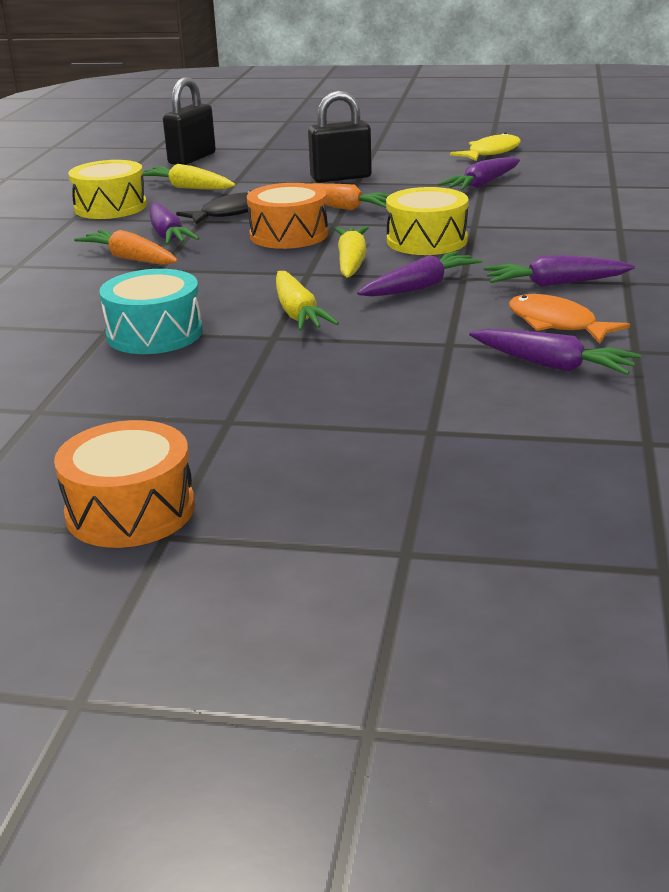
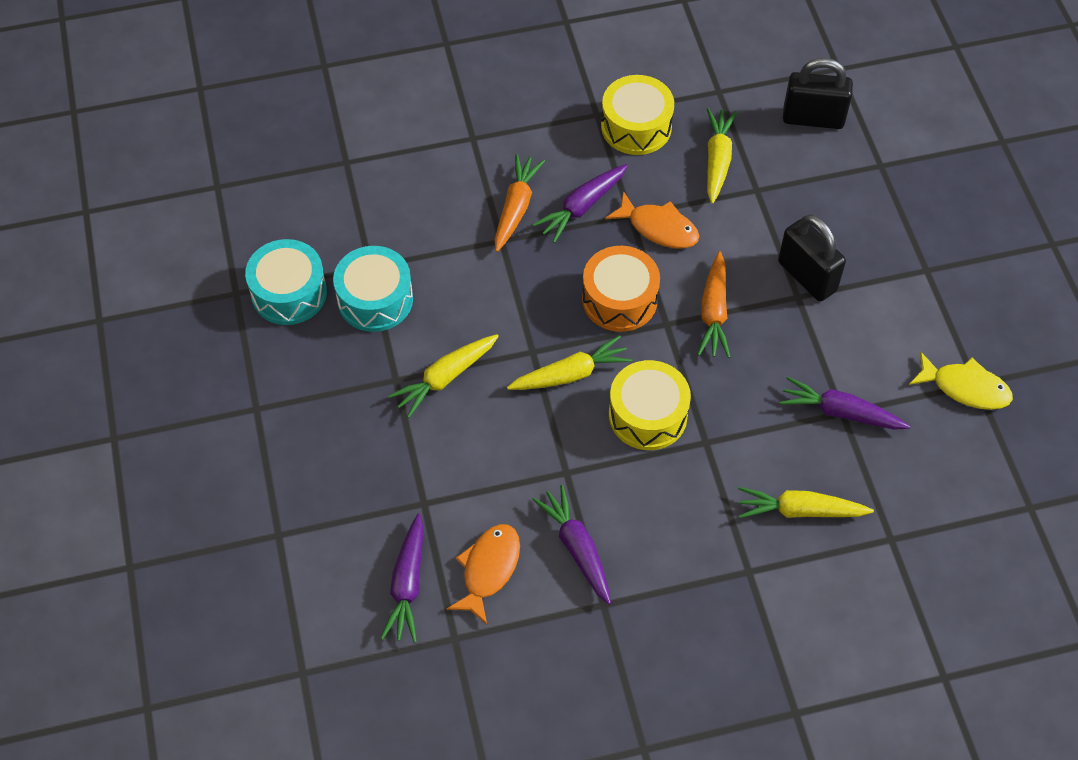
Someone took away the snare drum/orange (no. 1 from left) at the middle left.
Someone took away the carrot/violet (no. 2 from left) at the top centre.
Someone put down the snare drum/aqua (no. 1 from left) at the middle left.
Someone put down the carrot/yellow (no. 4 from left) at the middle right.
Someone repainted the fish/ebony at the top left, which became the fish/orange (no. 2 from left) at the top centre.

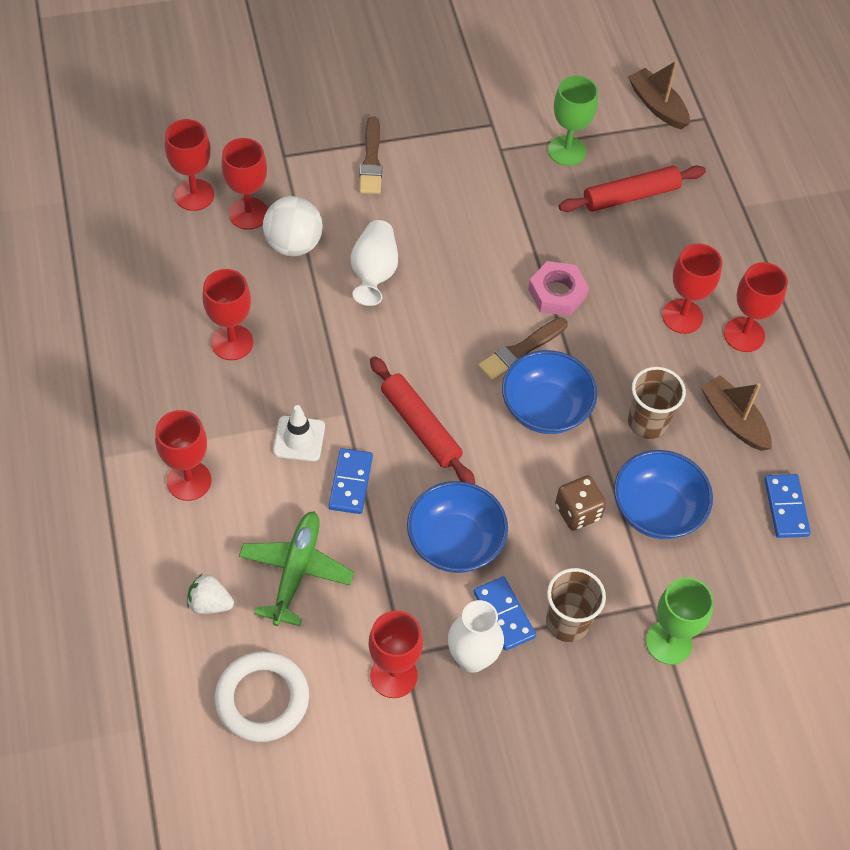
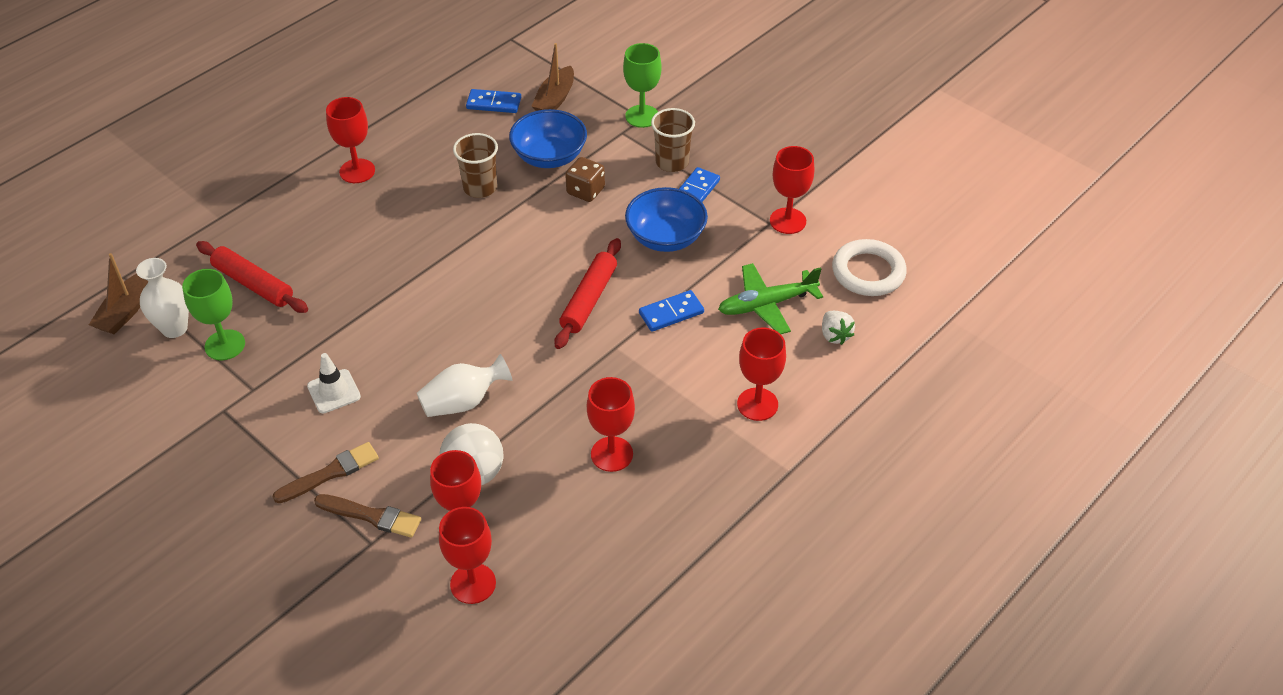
Someone took away the deep dish/cobalt (no. 2 from left) at the centre.
Someone took away the hex nut/pink at the centre.
Someone took away the chalice/red (no. 6 from left) at the middle right.
Someone carried the safety cone/snow-white from the centre to the middle left.
Someone carried the tall vase/snow-white (no. 2 from left in the first image) from the bottom centre to the middle left.
Someone carried the paint brush/russet (no. 2 from left) from the centre to the bottom left.
Someone carried the toy boat/russet (no. 2 from left) from the middle right to the top centre.
Someone rotated the domino/cobalt (no. 3 from left in the first image) at the middle right by 45 degrees clockwise.

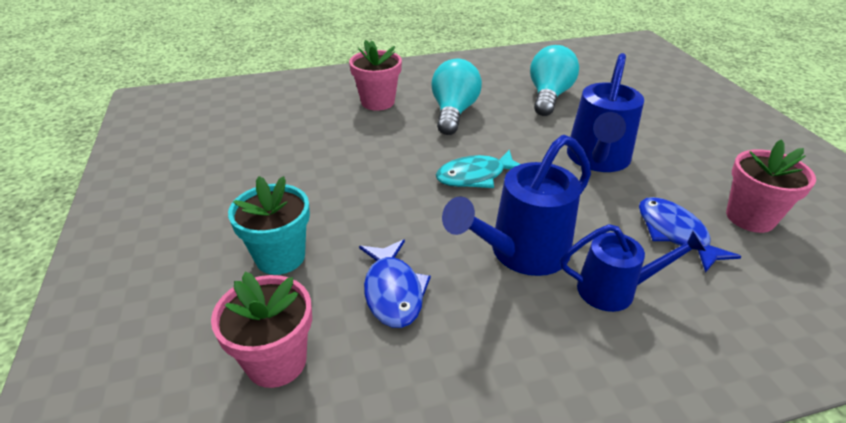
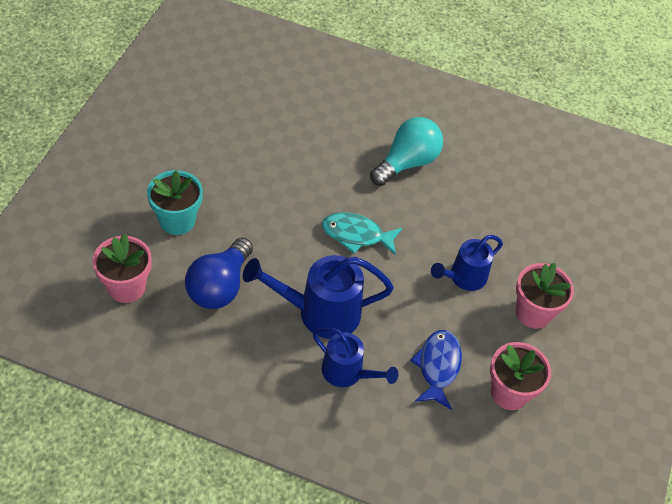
Someone took away the bulb/aqua (no. 2 from left) at the top centre.
Someone carried the plant pot/pink (no. 2 from left in the first image) from the top centre to the middle right.
Someone swapped the fish/cobalt (no. 1 from left) at the bottom centre for the bulb/cobalt at the middle left.
Someone scaled the sprinkling can/cobalt (no. 2 from left in the first image) at the top right by 0.65.

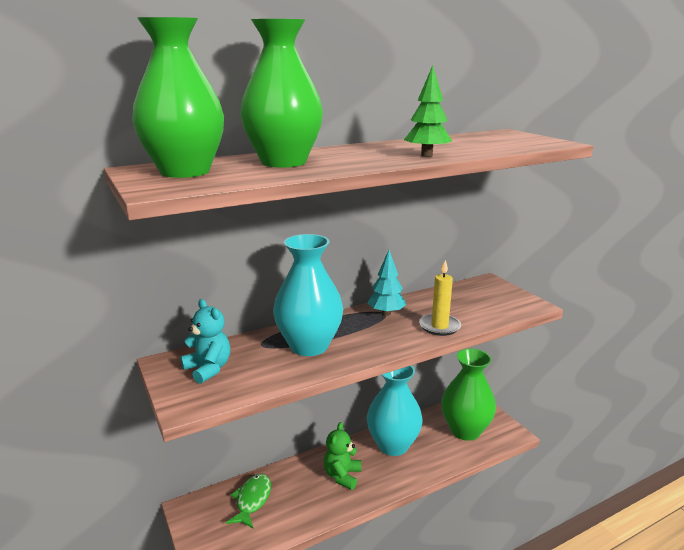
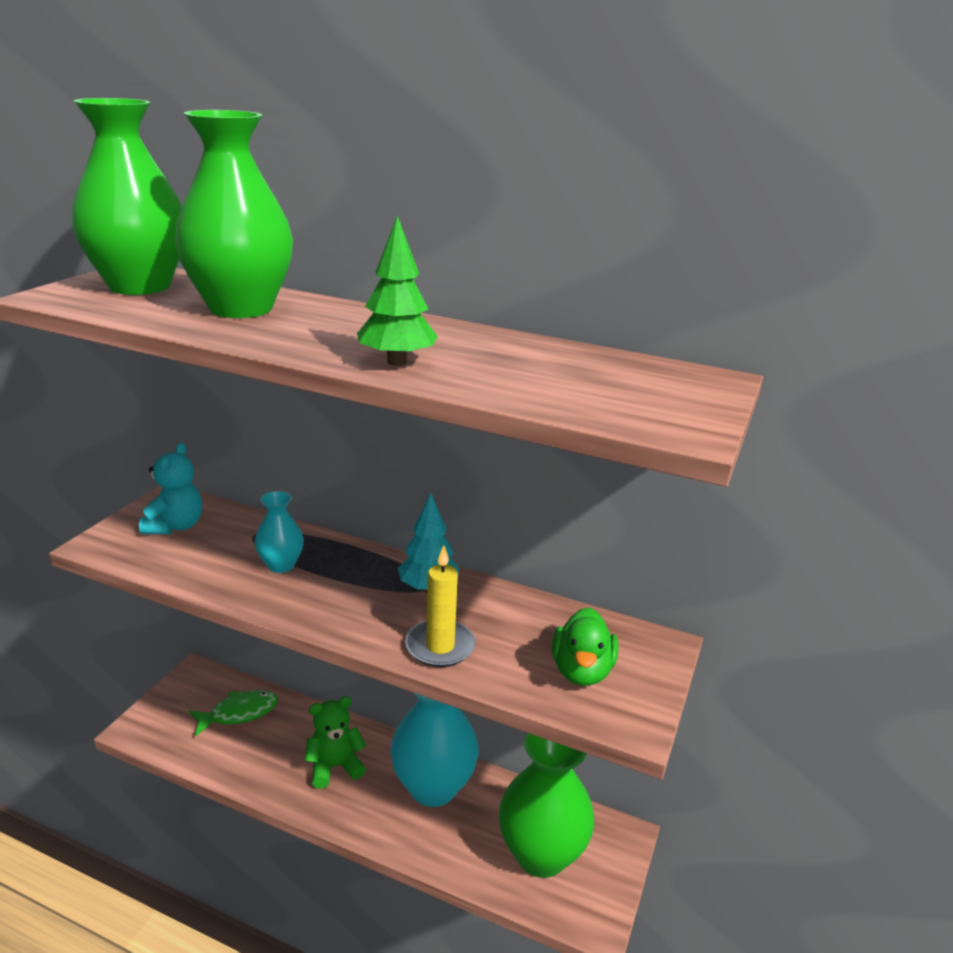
Someone put down the toy duck/leaf-green at the bottom centre.
Someone scaled the tall vase/aqua (no. 1 from left) at the centre by 0.50.

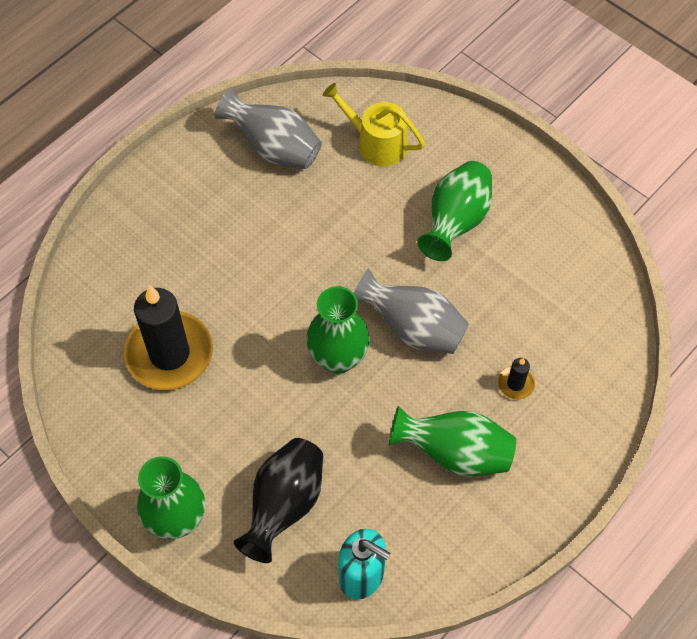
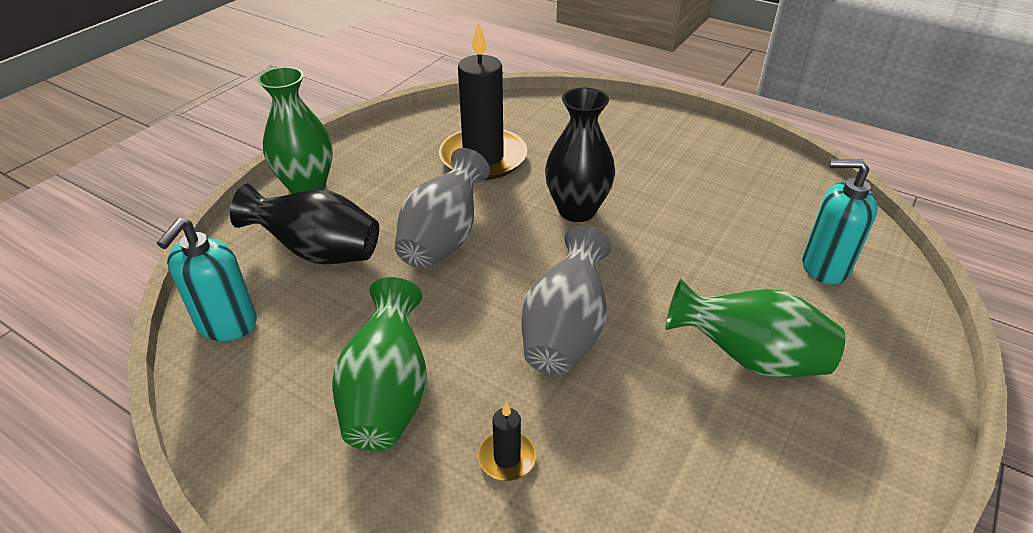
Someone took away the tall vase/leaf-green (no. 2 from left) at the centre.
Someone put down the tall vase/ebony (no. 2 from left) at the top centre.
Someone carried the tall vase/grey (no. 1 from left) from the top centre to the centre.
Someone swapped the sprinkling can/yellow at the top centre for the soap dispenser/aqua (no. 2 from left) at the middle right.

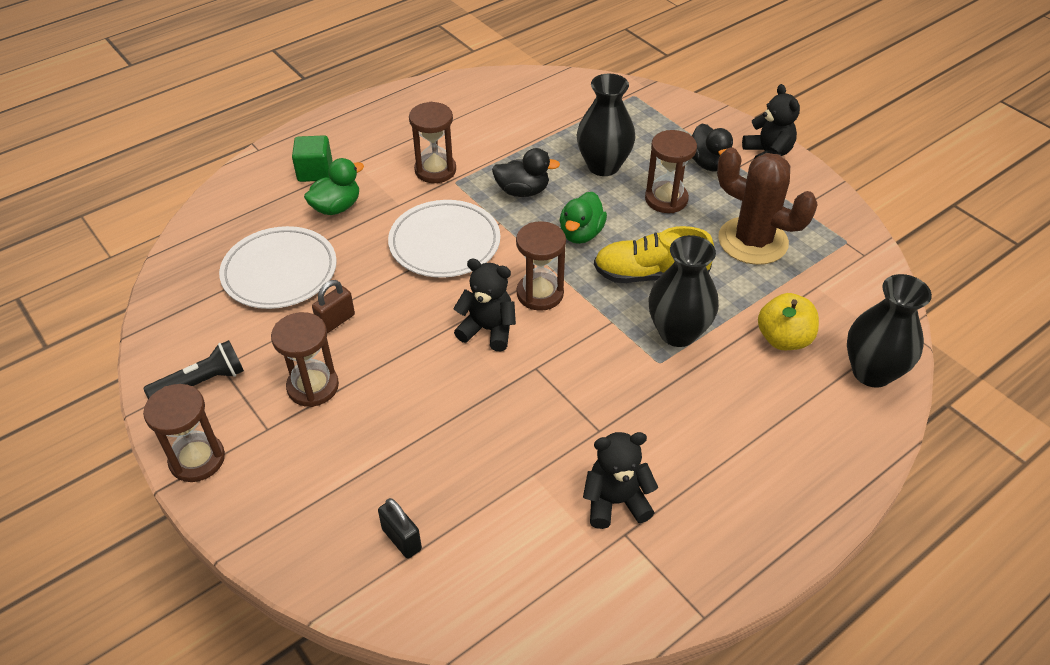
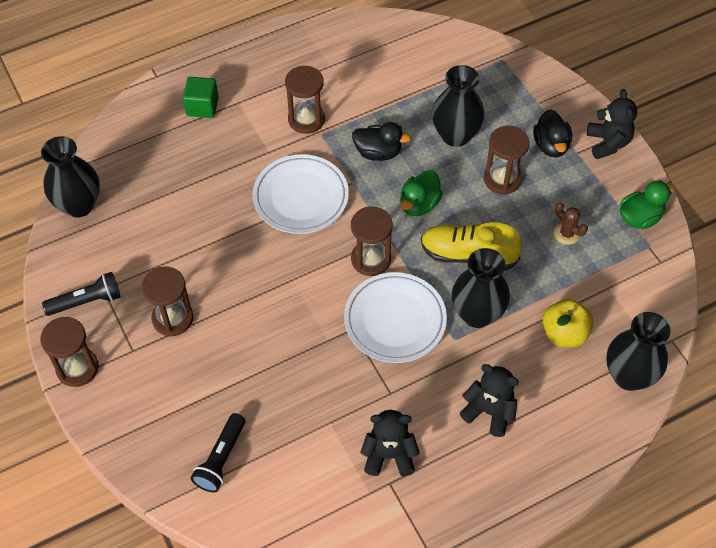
Someone took away the lock/russet at the middle left.
Someone put down the tall vase/ebony (no. 1 from left) at the top left.
Someone carried the dinner plate/snow-white (no. 1 from left in the first image) from the middle left to the centre.
Someone carried the toy duck/leaf-green (no. 1 from left in the first image) from the top left to the middle right.
Someone carried the teddy/ebony (no. 1 from left in the first image) from the centre to the bottom right.
Someone swapped the lock/ebony at the bottom centre for the torch/ebony (no. 2 from left) at the bottom left.
Someone scaled the cactus/russet at the top right by 0.44.

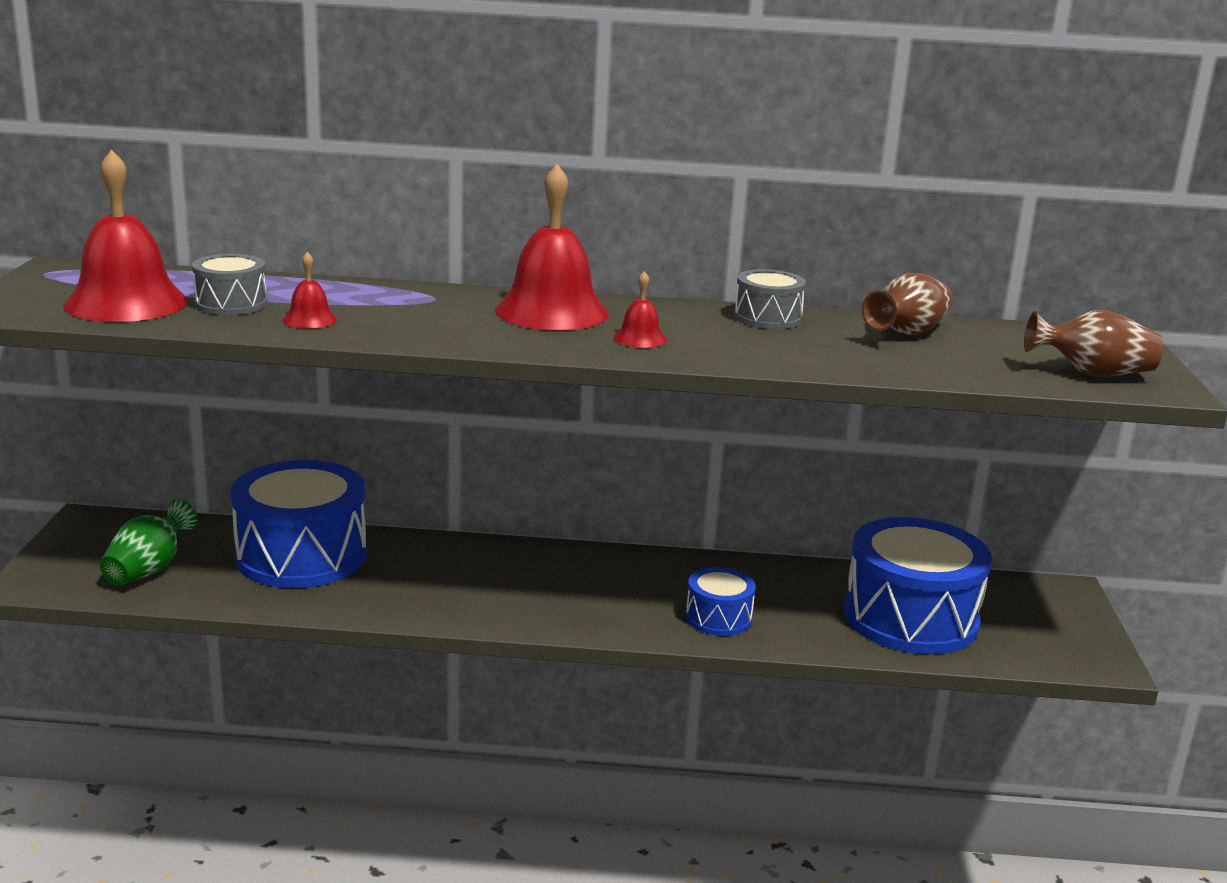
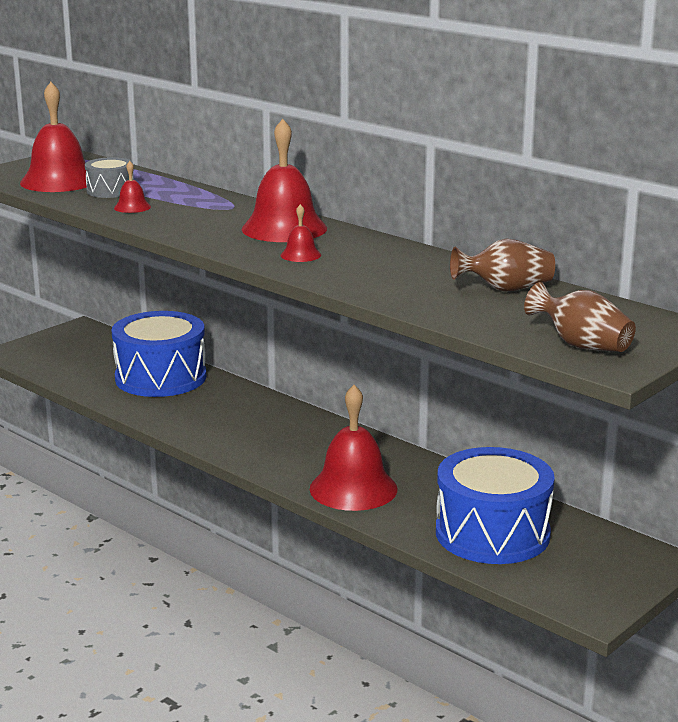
Someone took away the tall vase/leaf-green at the middle left.
Someone took away the snare drum/grey (no. 2 from left) at the centre.
Someone swapped the snare drum/cobalt (no. 2 from left) at the bottom centre for the bell/red (no. 5 from left) at the centre.

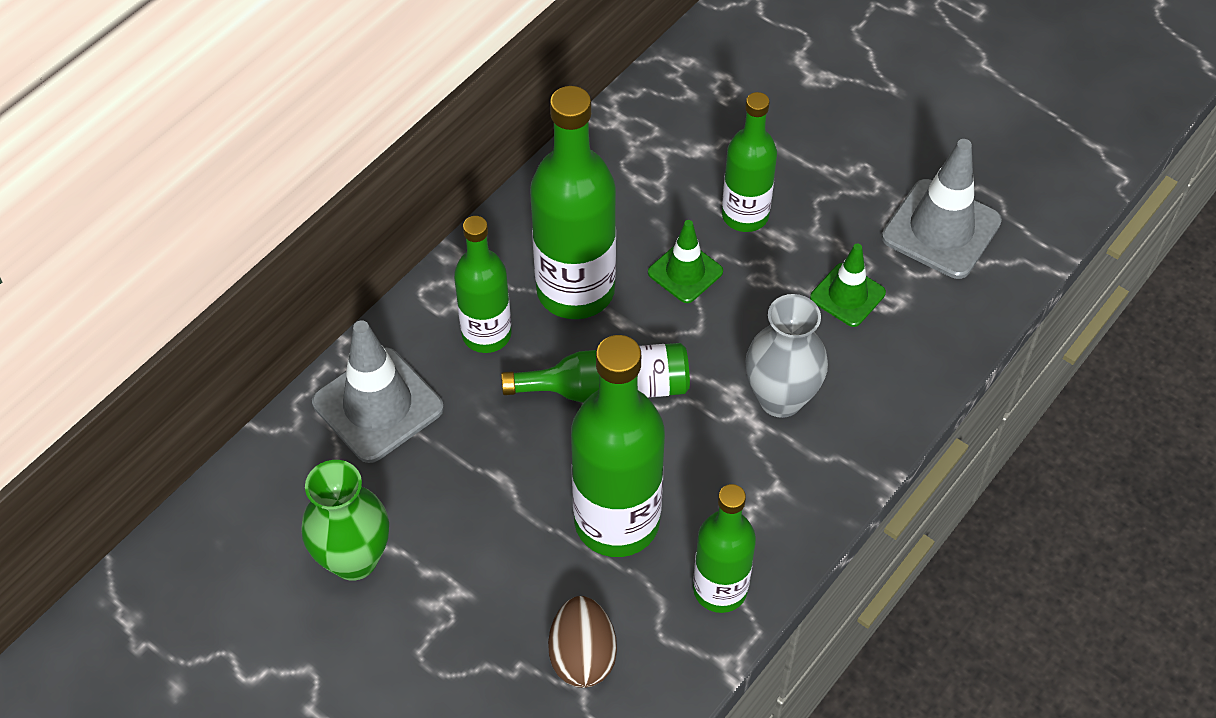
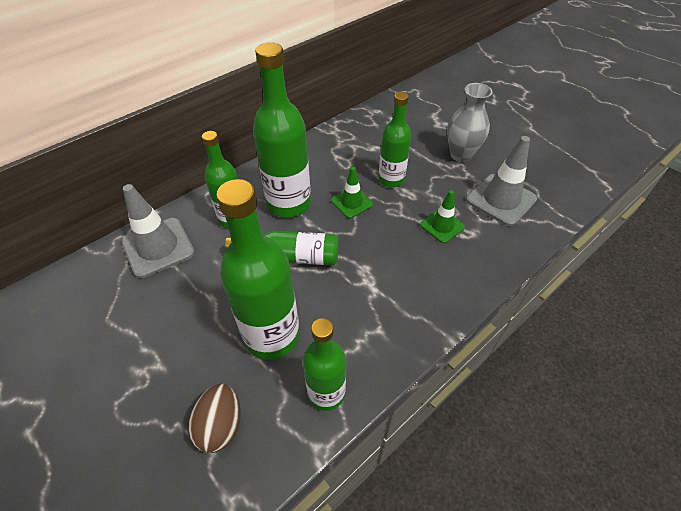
Someone took away the tall vase/leaf-green at the bottom left.
Someone carried the tall vase/grey from the centre to the top right.

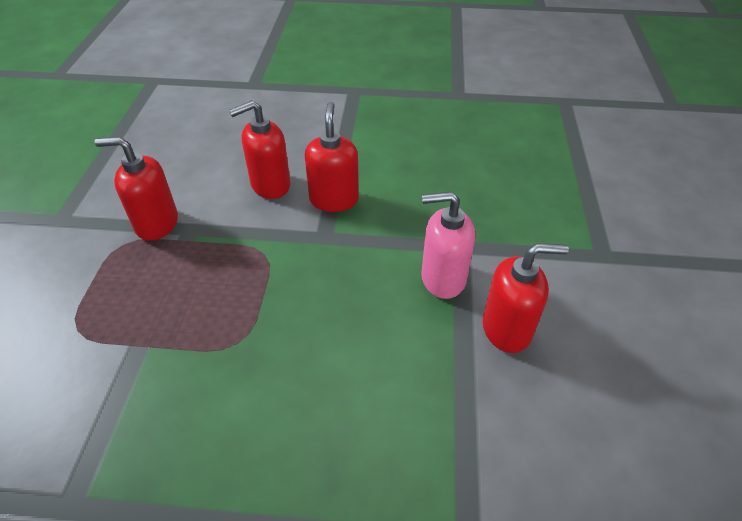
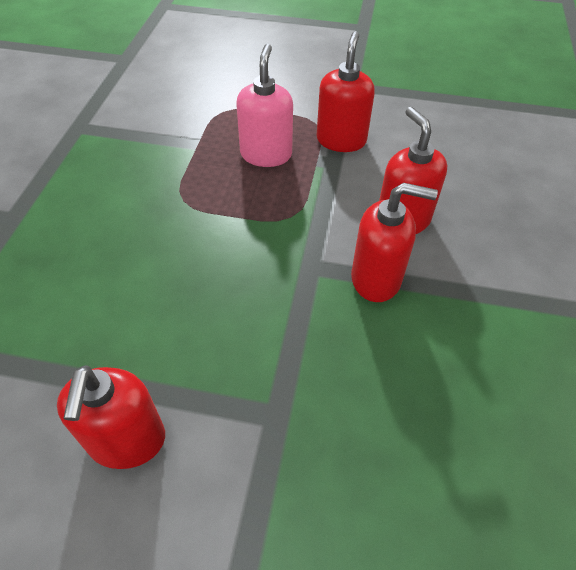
Someone carried the soap dispenser/pink from the centre to the top centre.

